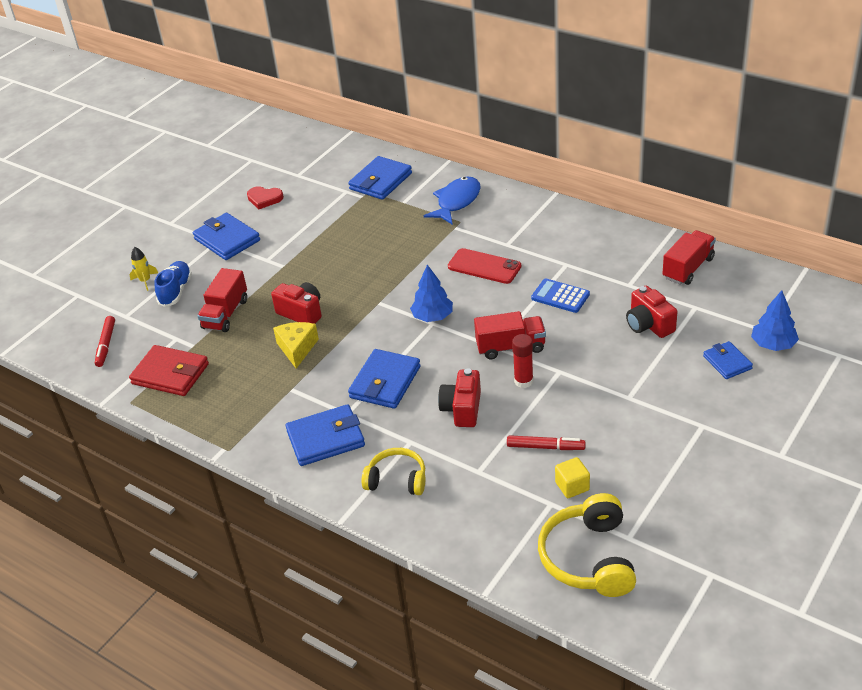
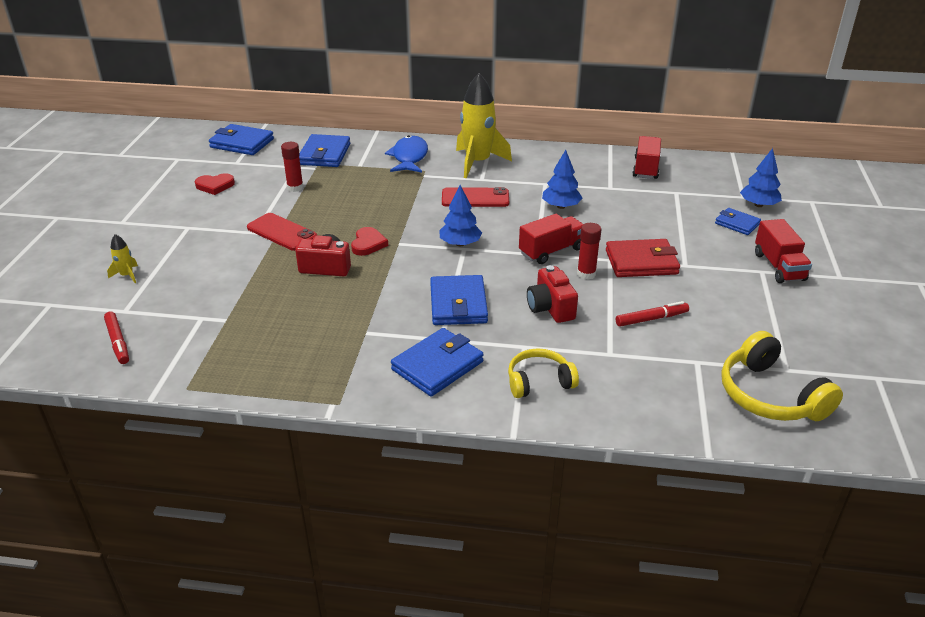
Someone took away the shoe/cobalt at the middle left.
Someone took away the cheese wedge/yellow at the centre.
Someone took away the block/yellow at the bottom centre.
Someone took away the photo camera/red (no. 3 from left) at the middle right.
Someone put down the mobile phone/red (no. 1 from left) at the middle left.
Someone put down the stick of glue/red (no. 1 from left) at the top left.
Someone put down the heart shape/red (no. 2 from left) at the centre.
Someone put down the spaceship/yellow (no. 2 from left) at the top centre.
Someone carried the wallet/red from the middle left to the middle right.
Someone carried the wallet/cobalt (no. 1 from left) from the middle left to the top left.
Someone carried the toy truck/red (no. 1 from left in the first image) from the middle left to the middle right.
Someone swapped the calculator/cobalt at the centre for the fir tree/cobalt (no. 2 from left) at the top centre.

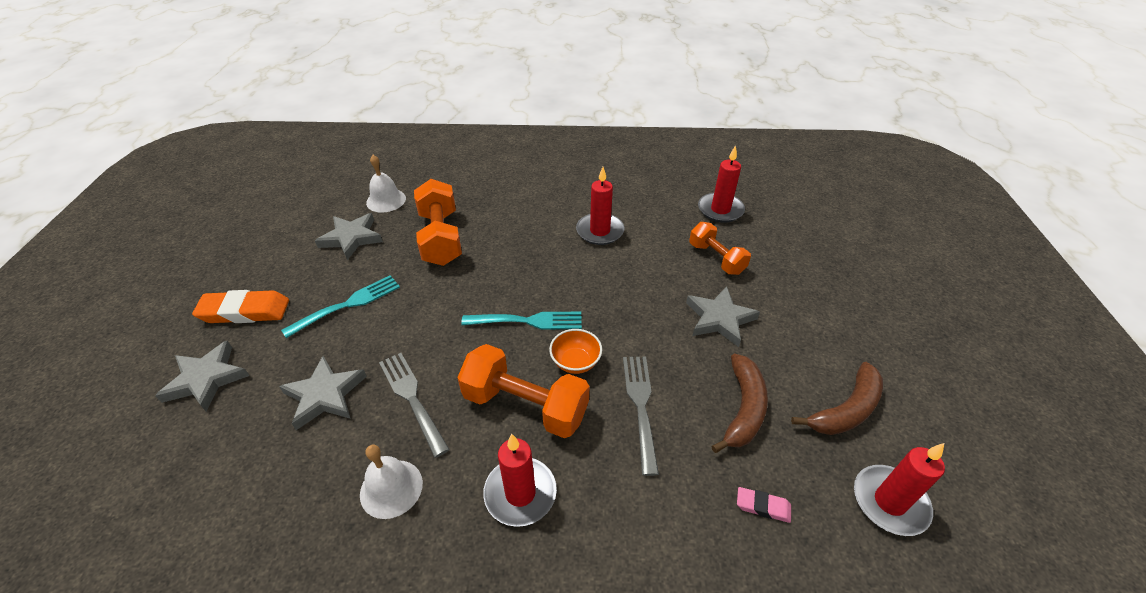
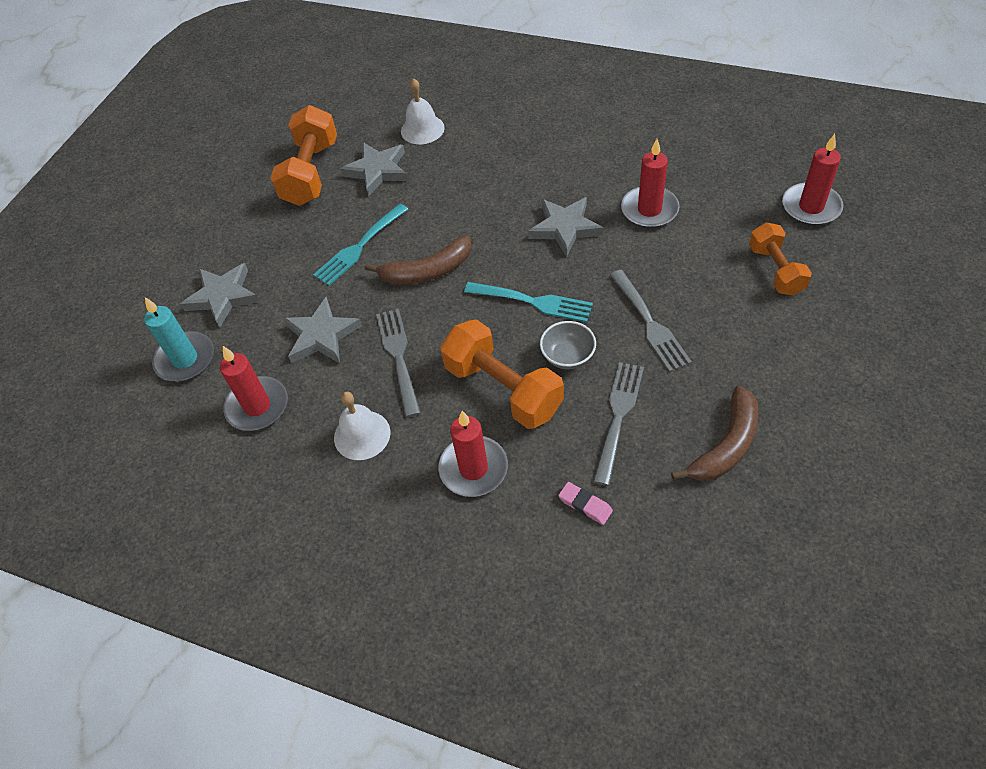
Someone took away the gum eraser/orange at the middle left.
Someone put down the pillar candle/aqua at the middle left.
Someone put down the table fork/grey (no. 3 from left) at the centre.
Someone carried the dumbbell/orange (no. 1 from left) from the centre to the top left.
Someone carried the star shape/grey (no. 4 from left) from the centre to the top centre.
Someone carried the gum eraser/pink from the bottom right to the centre.
Someone carried the toy banana/russet (no. 2 from left in the first image) from the bottom right to the centre.
Someone carried the pillar candle/red (no. 4 from left in the first image) from the bottom right to the middle left.
Someone repainted the deep dish/orange at the centre, which became the deep dish/grey at the centre.
Someone rotated the table fork/aqua (no. 1 from left) at the middle left by 150 degrees clockwise.

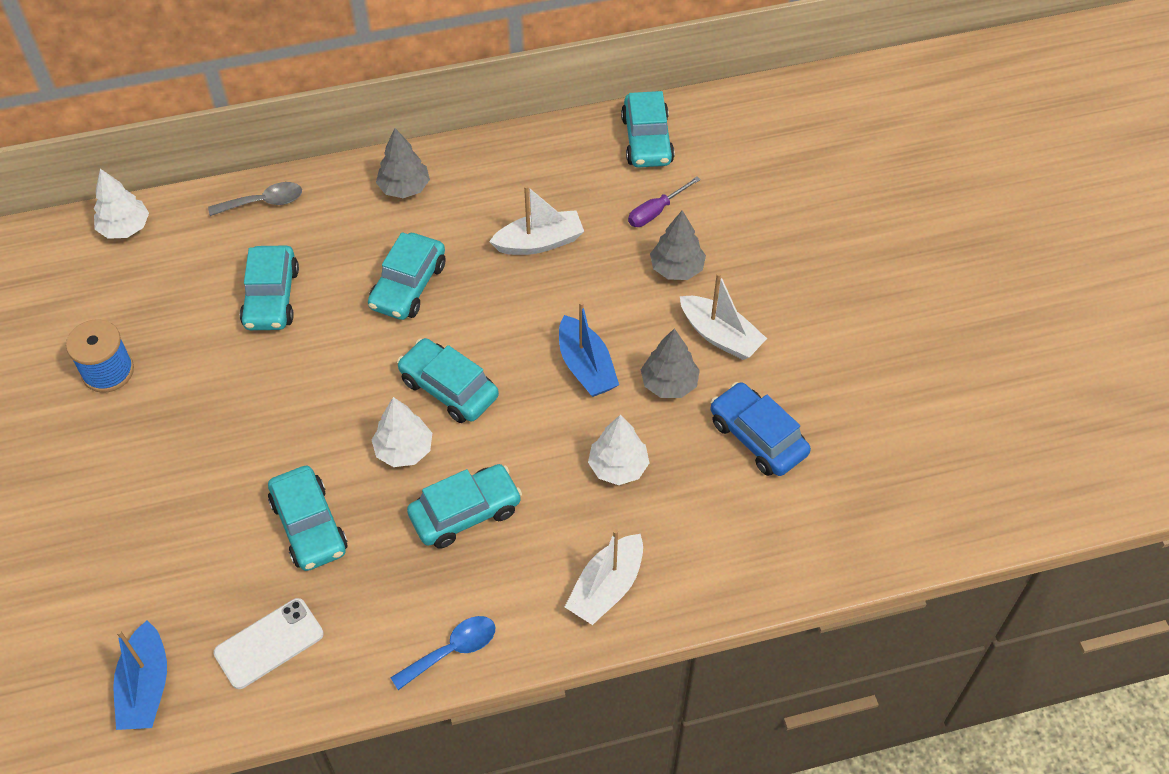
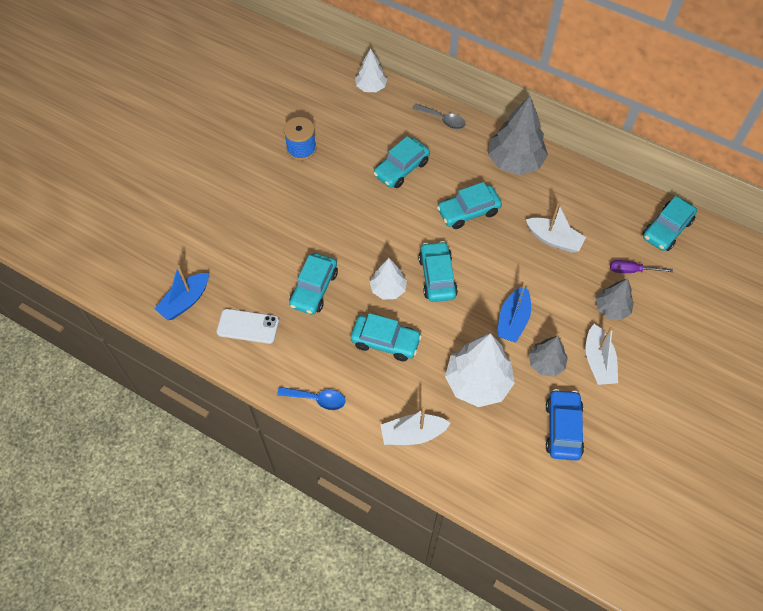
Someone scaled the fir tree/grey (no. 1 from left) at the top centre by 1.74.
Someone scaled the fir tree/snow-white (no. 3 from left) at the centre by 1.74.

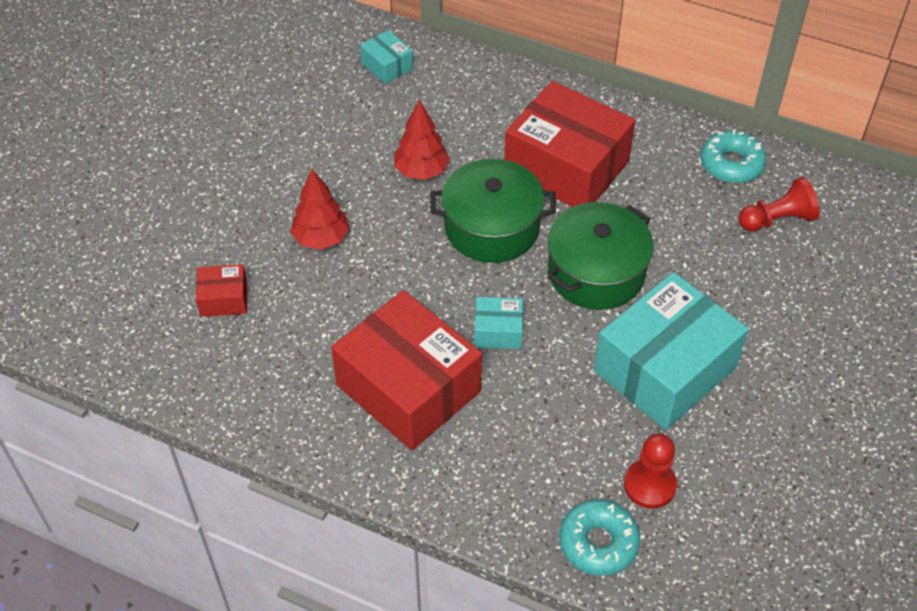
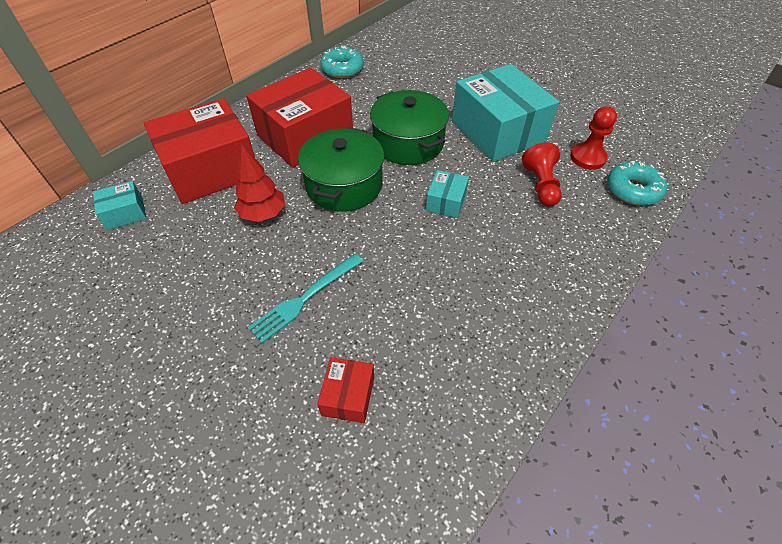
Someone carried the parcel/red (no. 2 from left in the first image) from the centre to the top left.
Someone carried the pawn/red (no. 2 from left in the first image) from the middle right to the top right.
Someone swapped the fir tree/red (no. 1 from left) at the centre for the table fork/aqua at the centre.

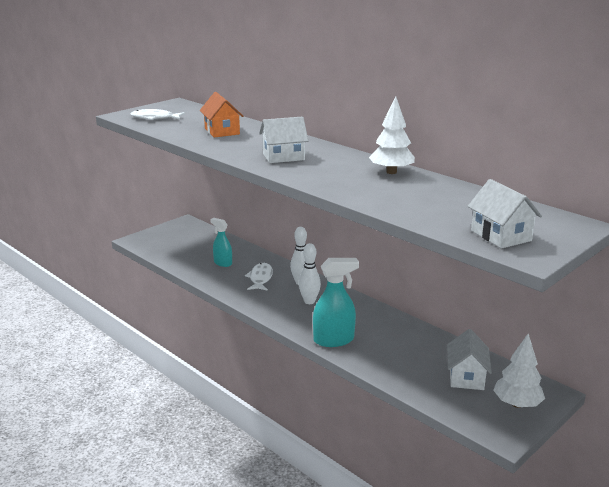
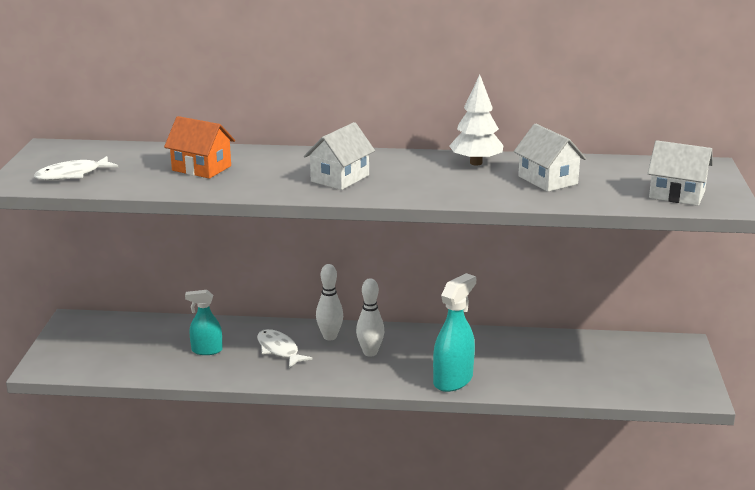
Someone took away the fir tree/snow-white (no. 2 from left) at the bottom right.
Someone carried the cottage/snow-white (no. 2 from left) from the bottom right to the top right.

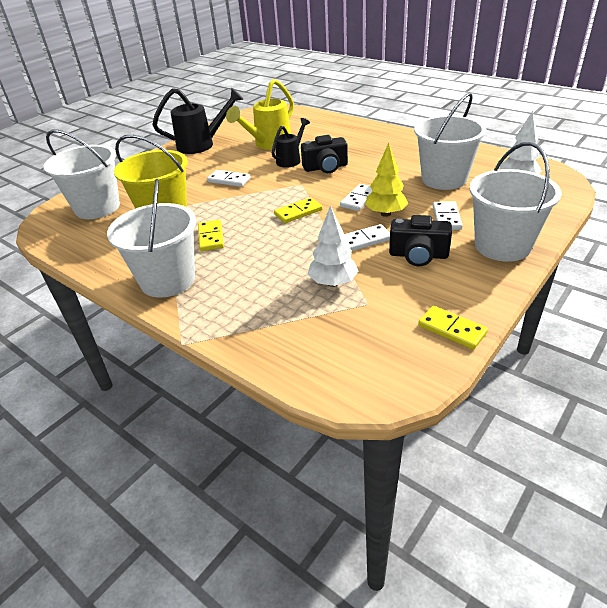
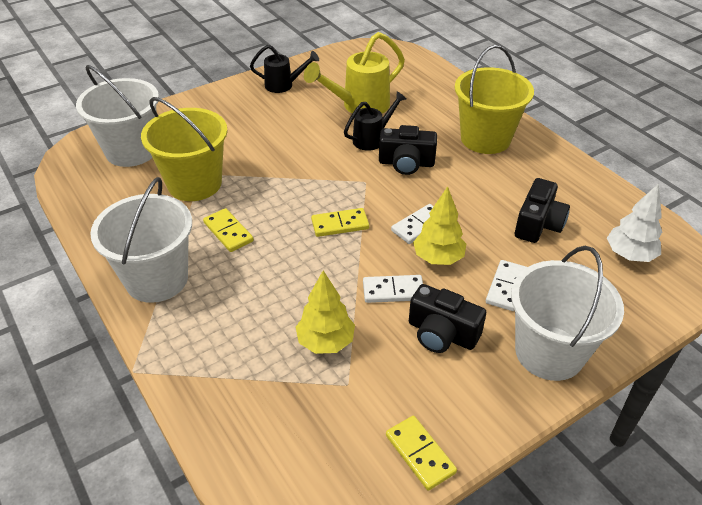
Someone took away the domino/snow-white (no. 1 from left) at the top centre.
Someone put down the bucket/yellow (no. 2 from left) at the top right.
Someone swapped the bucket/snow-white (no. 3 from left) at the top right for the photo camera/ebony (no. 3 from left) at the middle right.
Someone repainted the fir tree/snow-white (no. 1 from left) at the centre, which became the fir tree/yellow (no. 1 from left) at the centre.
Someone rotated the domino/yellow (no. 1 from left) at the centre by 45 degrees counterclockwise.
Someone scaled the sprinkling can/ebony (no. 1 from left) at the top left by 0.62.

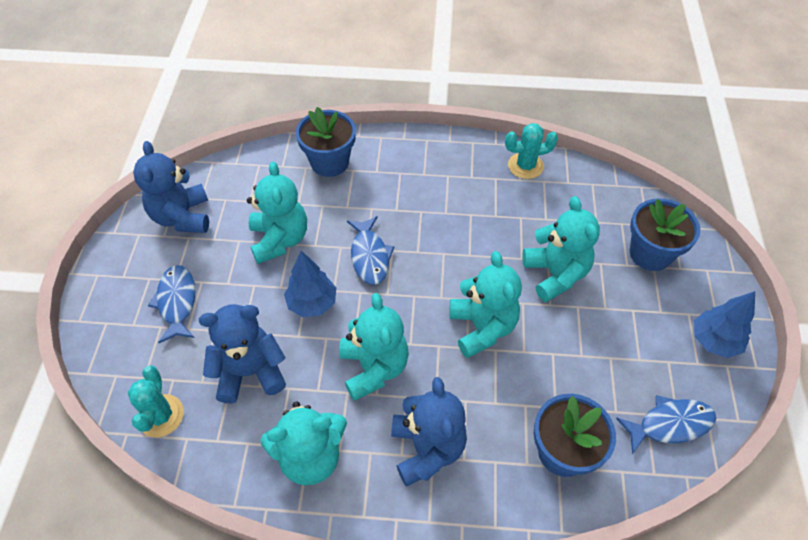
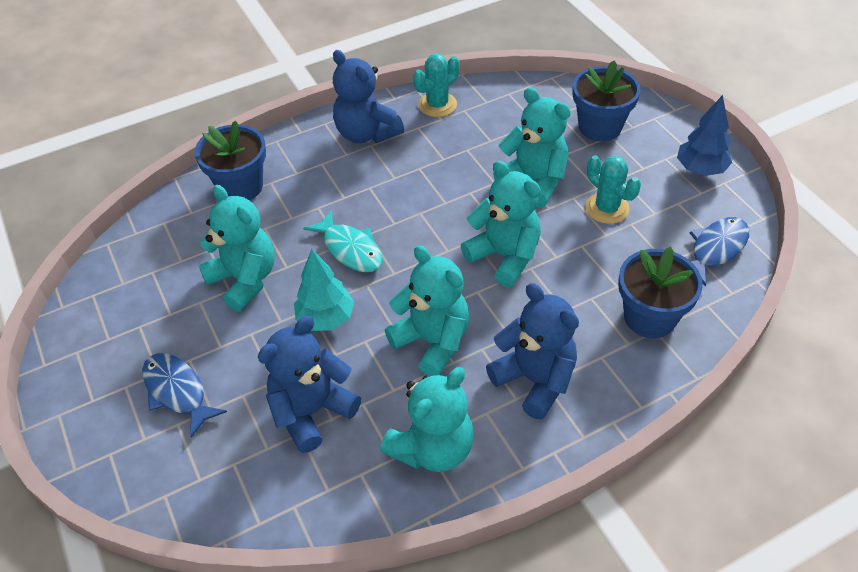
Someone carried the cactus/aqua (no. 1 from left in the first image) from the bottom left to the top right.
Someone carried the teddy/cobalt (no. 1 from left in the first image) from the middle left to the top centre.
Someone repainted the fir tree/cobalt (no. 1 from left) at the centre, which became the fir tree/aqua at the centre.
Someone repainted the fish/cobalt (no. 2 from left) at the centre, which became the fish/aqua at the centre.

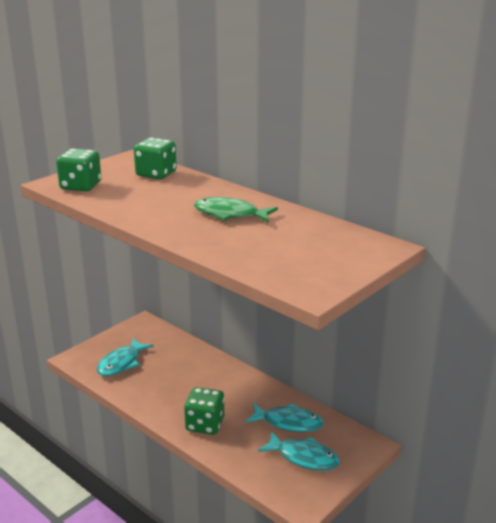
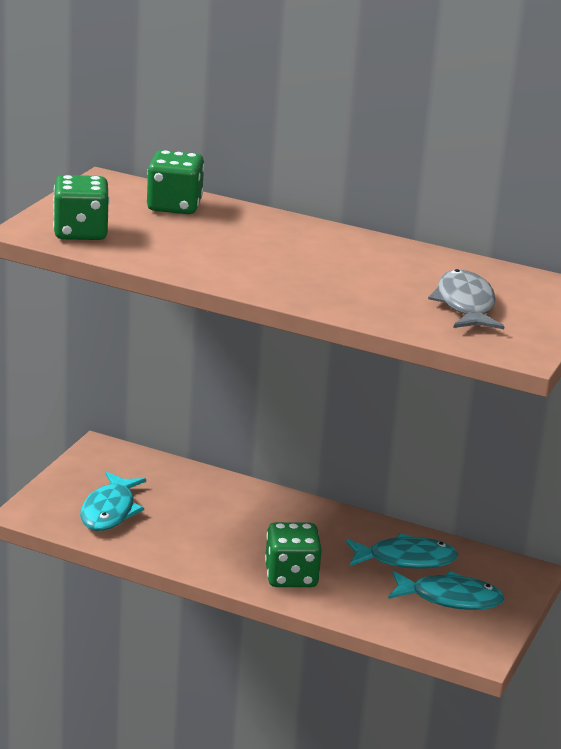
Someone took away the fish/leaf-green at the centre.
Someone put down the fish/grey at the middle right.

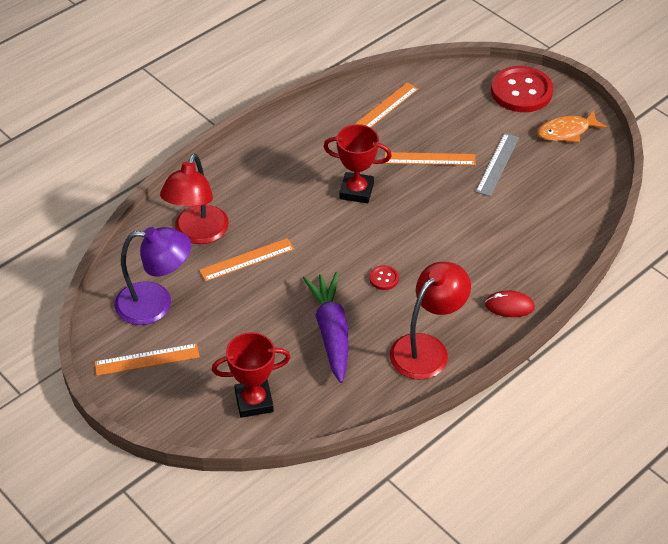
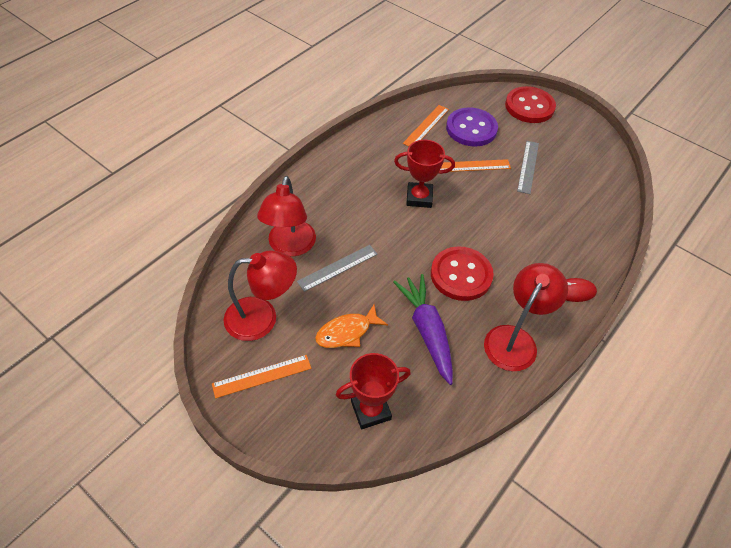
Someone put down the shirt button/violet at the top centre.
Someone carried the fish/orange from the top right to the centre.
Someone repainted the desk lamp/violet at the middle left, which became the desk lamp/red (no. 1 from left) at the centre.
Someone repainted the measuring stick/orange (no. 2 from left) at the centre, which became the measuring stick/grey (no. 1 from left) at the centre.
Someone scaled the shirt button/red (no. 1 from left) at the centre by 2.36.

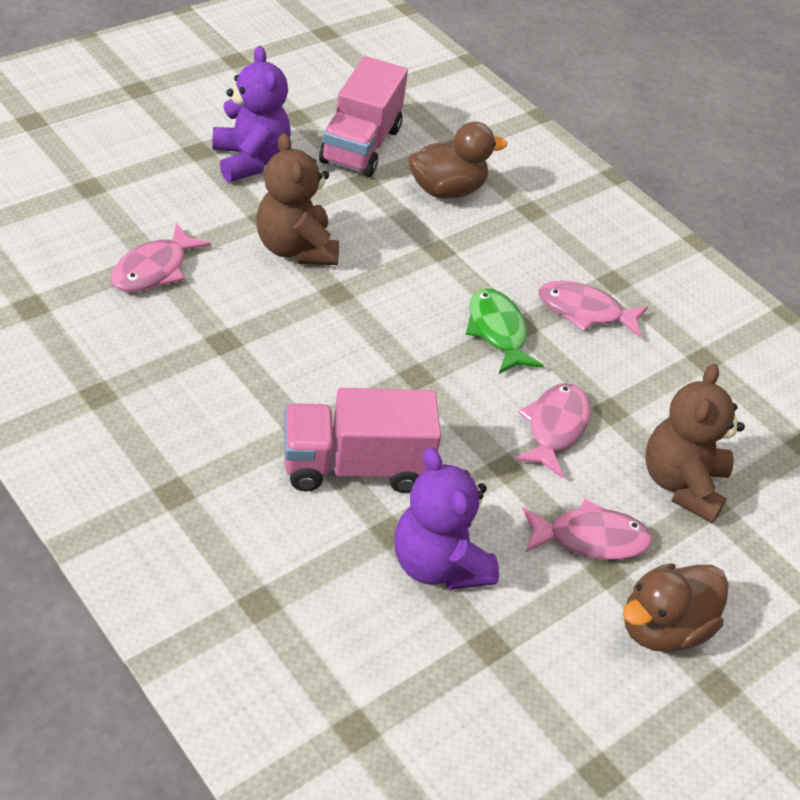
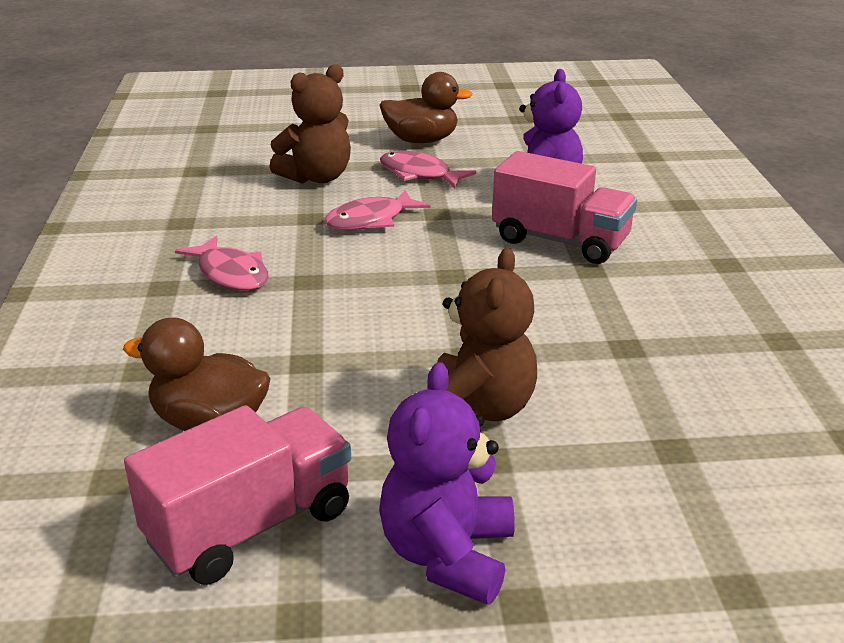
Someone took away the fish/pink (no. 1 from left) at the top left.
Someone took away the fish/leaf-green at the centre.

